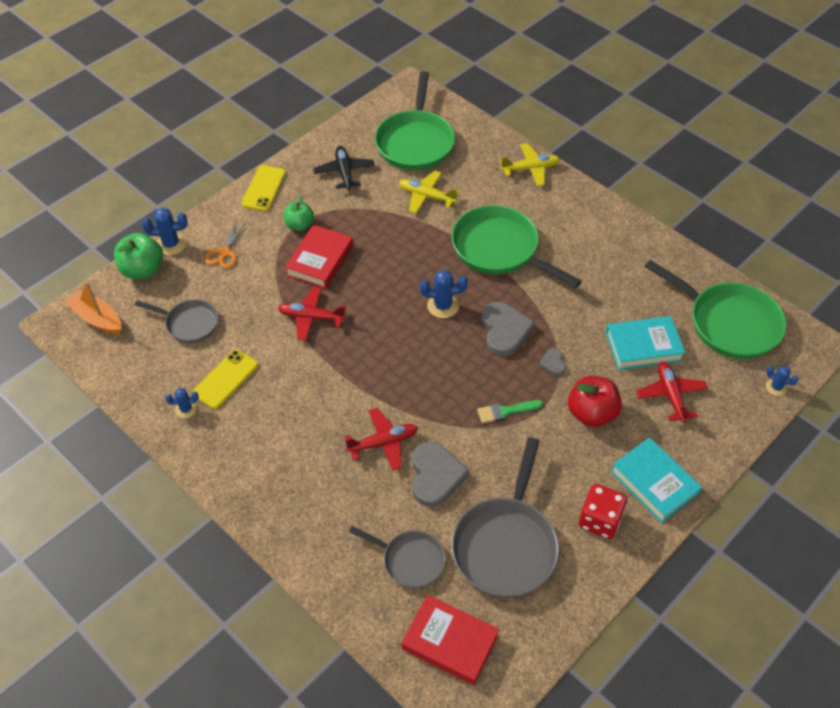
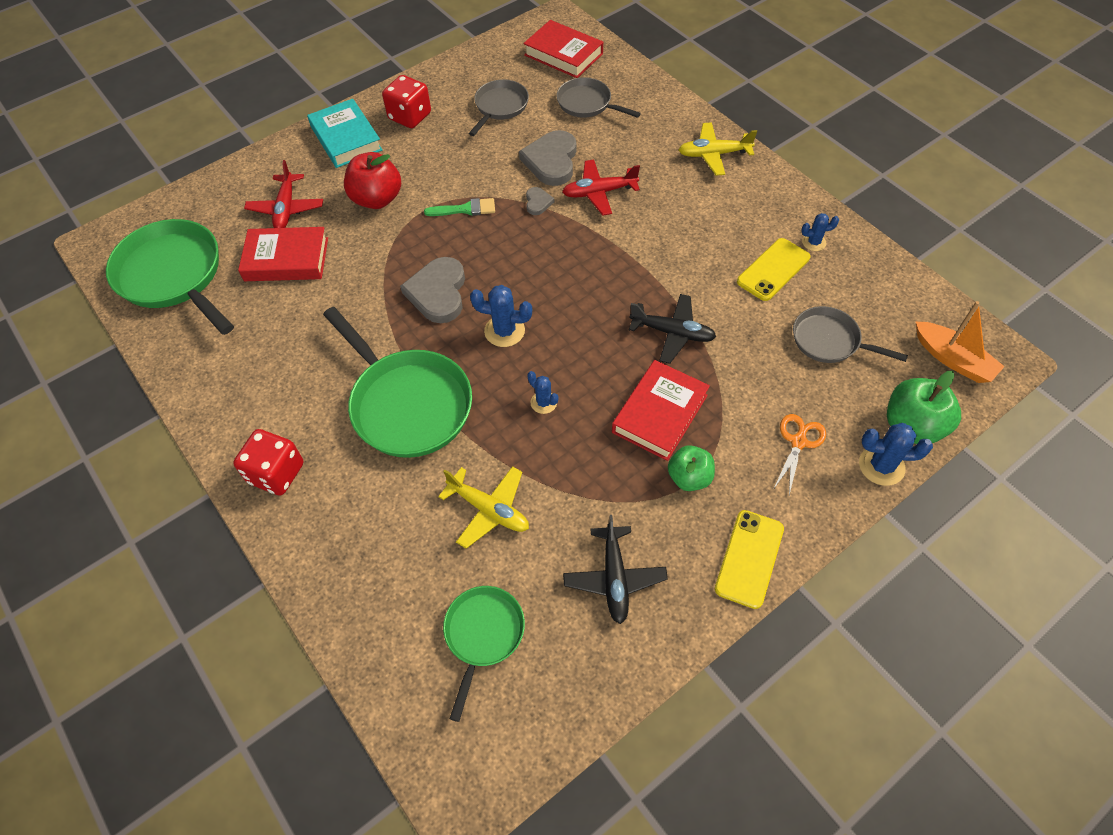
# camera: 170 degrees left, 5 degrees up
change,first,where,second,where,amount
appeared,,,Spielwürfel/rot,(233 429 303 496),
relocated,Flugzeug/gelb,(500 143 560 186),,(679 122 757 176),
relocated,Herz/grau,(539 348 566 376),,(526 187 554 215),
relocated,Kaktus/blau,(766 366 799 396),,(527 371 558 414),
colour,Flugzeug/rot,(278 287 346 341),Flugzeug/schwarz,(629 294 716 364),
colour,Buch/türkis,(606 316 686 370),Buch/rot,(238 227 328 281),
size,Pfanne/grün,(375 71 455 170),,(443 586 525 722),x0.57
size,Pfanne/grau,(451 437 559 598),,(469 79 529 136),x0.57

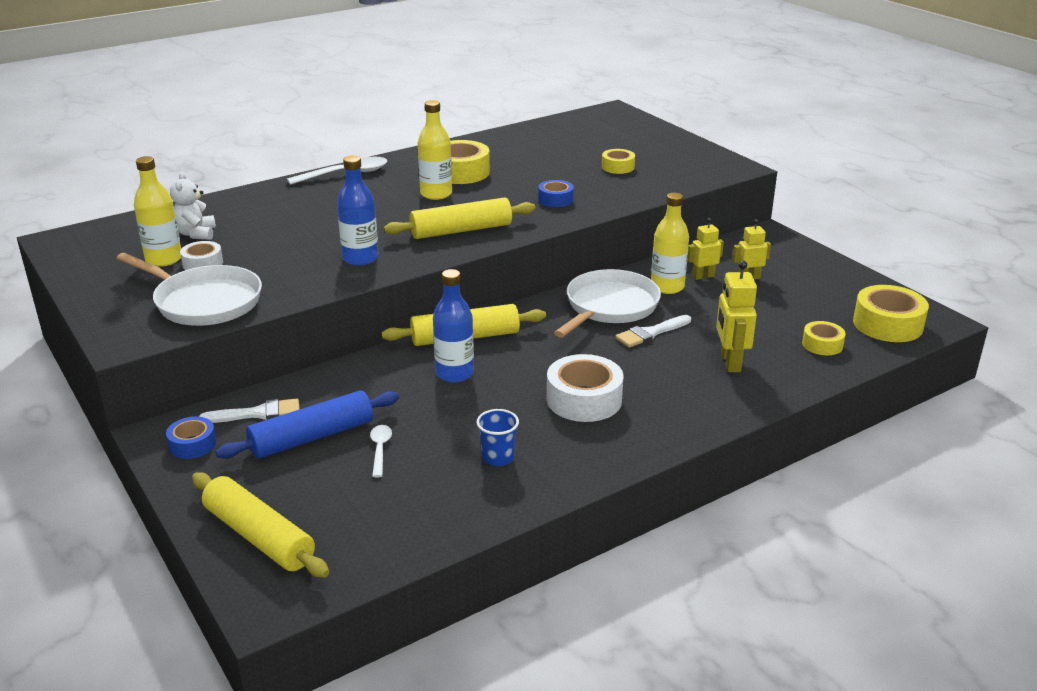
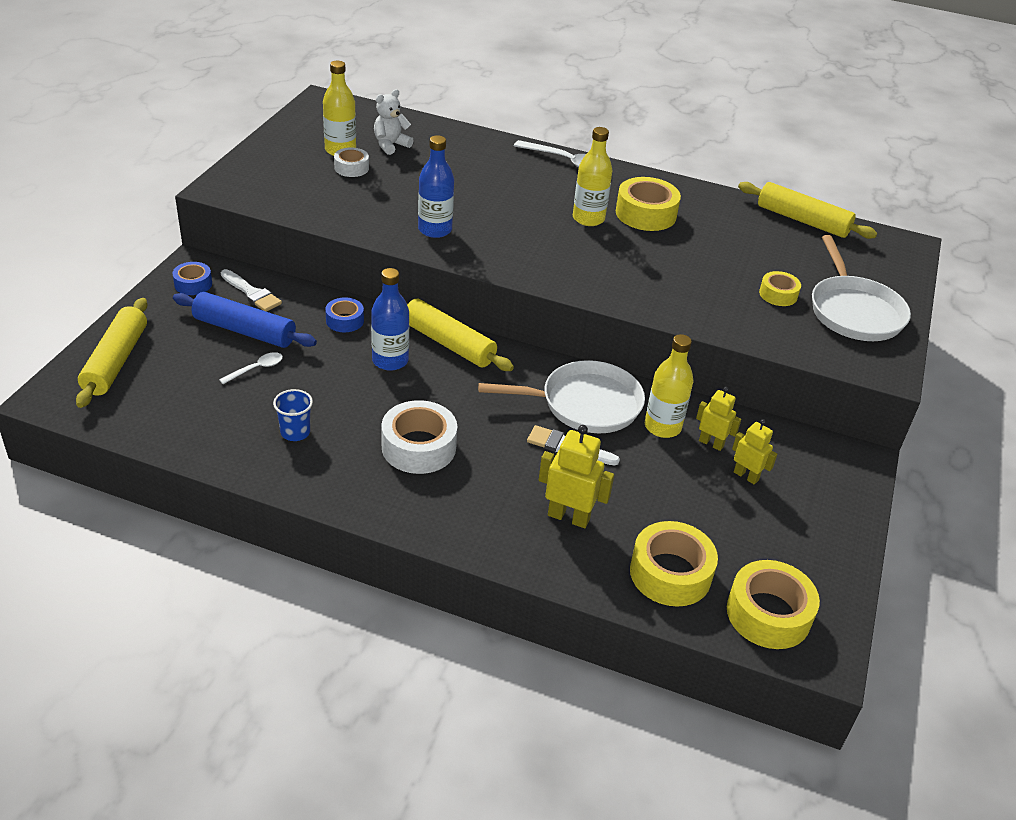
# camera: 50 degrees right, 10 degrees up
change,first,where,second,where,amount
relocated,Pfanne/weiß,(116 253 262 326),,(812 235 911 341),
relocated,Nudelholz/gelb,(384 198 535 239),,(738 182 877 239),
relocated,Klebeband/blau,(538 180 574 207),,(325 297 364 332),
spun,Roboter/gelb,(716 261 757 372),,(539 425 614 528),60 degrees clockwise
size,Klebeband/gelb,(802 321 846 355),,(630 521 718 607),x1.75

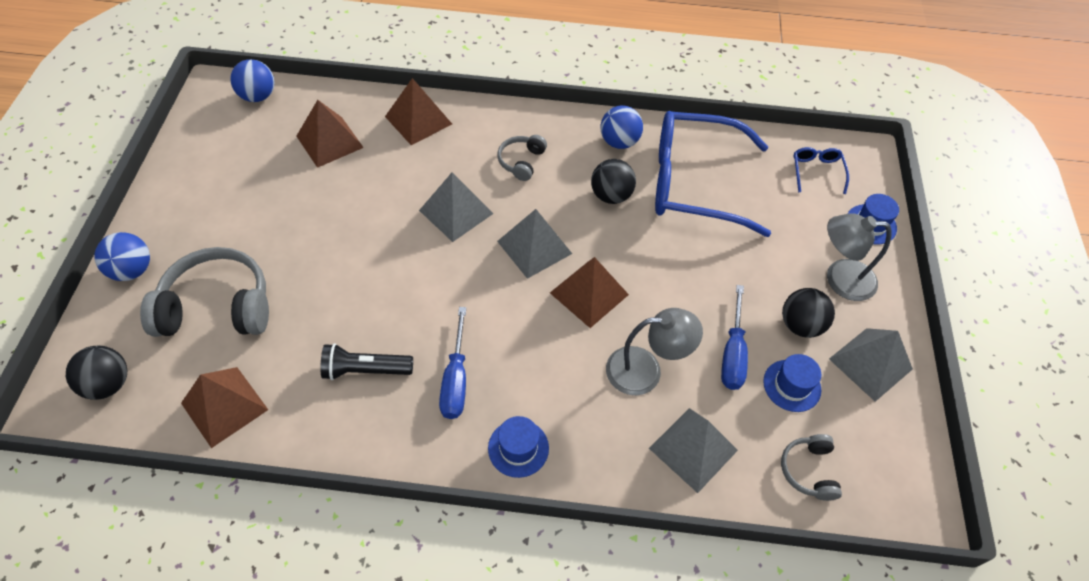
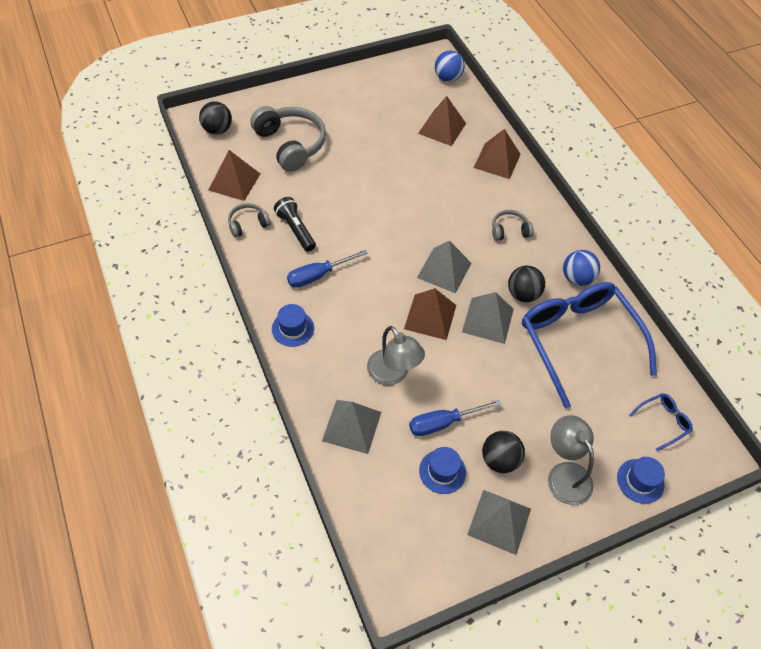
# camera: 60 degrees right, 0 degrees up
change,first,where,second,where,amount
missing,Ball/blau,(94 232 150 281),,,
relocated,Pyramide/grau,(419 172 493 242),,(462 292 514 344),
relocated,Kopfhörer/grau,(781 434 842 501),,(228 203 271 238),

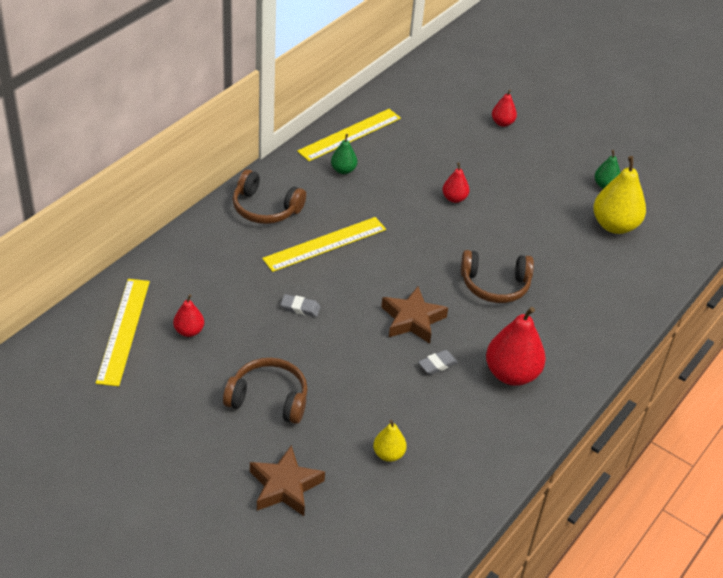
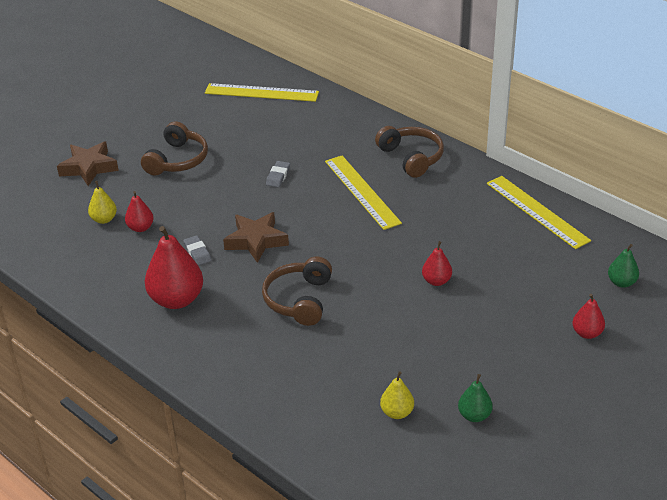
# camera: 100 degrees right, 5 degrees down
change,first,where,second,where,amount
relocated,Birne/rot,(173 294 204 337),,(125 191 154 232),
relocated,Birne/grün,(331 134 357 174),,(608 244 639 288),
spun,Kopfhörer/braun,(232 169 306 224),,(375 126 444 178),120 degrees clockwise
size,Birne/gelb,(593 156 646 234),,(380 371 414 419),x0.53

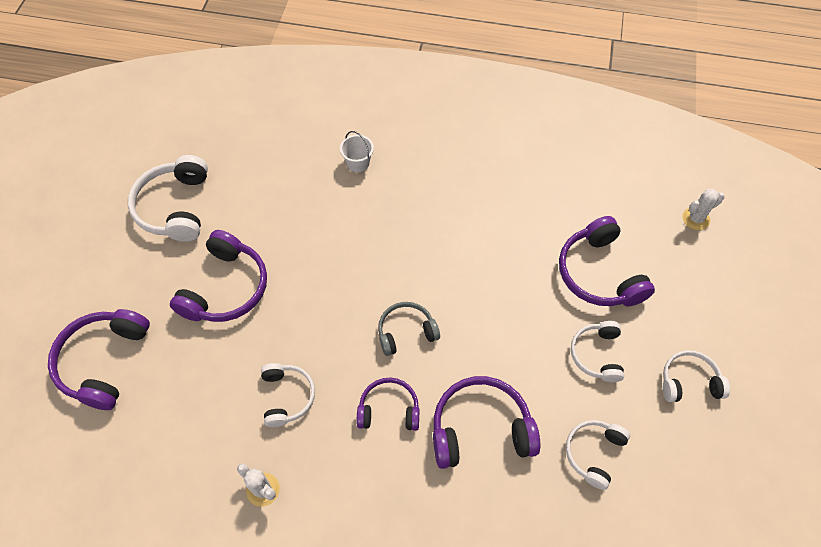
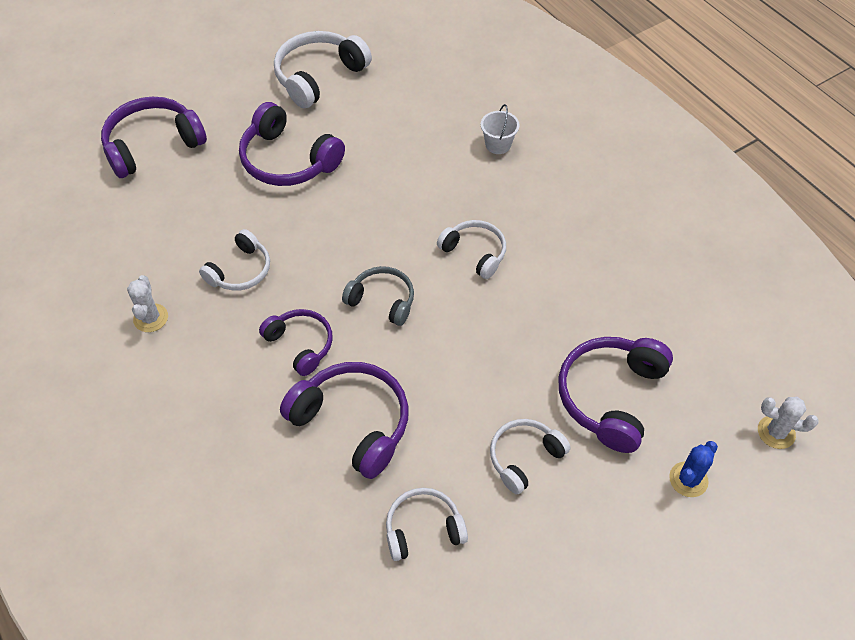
# camera: 45 degrees right, 5 degrees down
change,first,where,second,where,amount
appeared,,,Kaktus/blau,(669 441 718 497),
relocated,Kopfhörer/weiß,(663 350 730 402),,(437 220 506 279),
spun,Kopfhörer/lila,(170 230 267 322),,(239 102 345 186),60 degrees clockwise

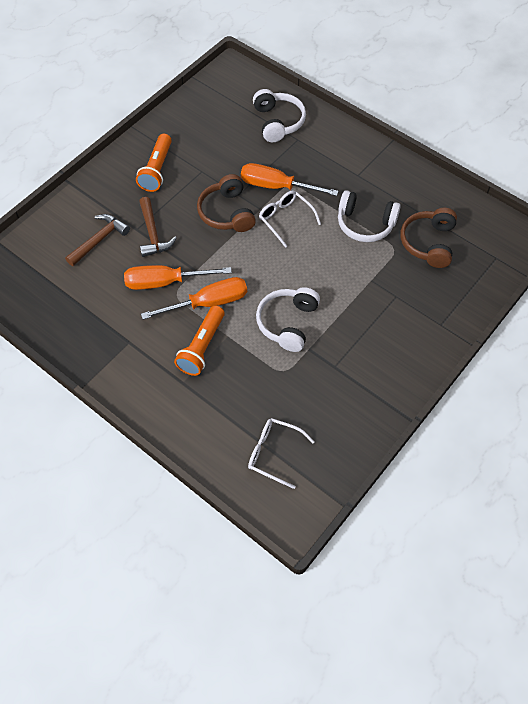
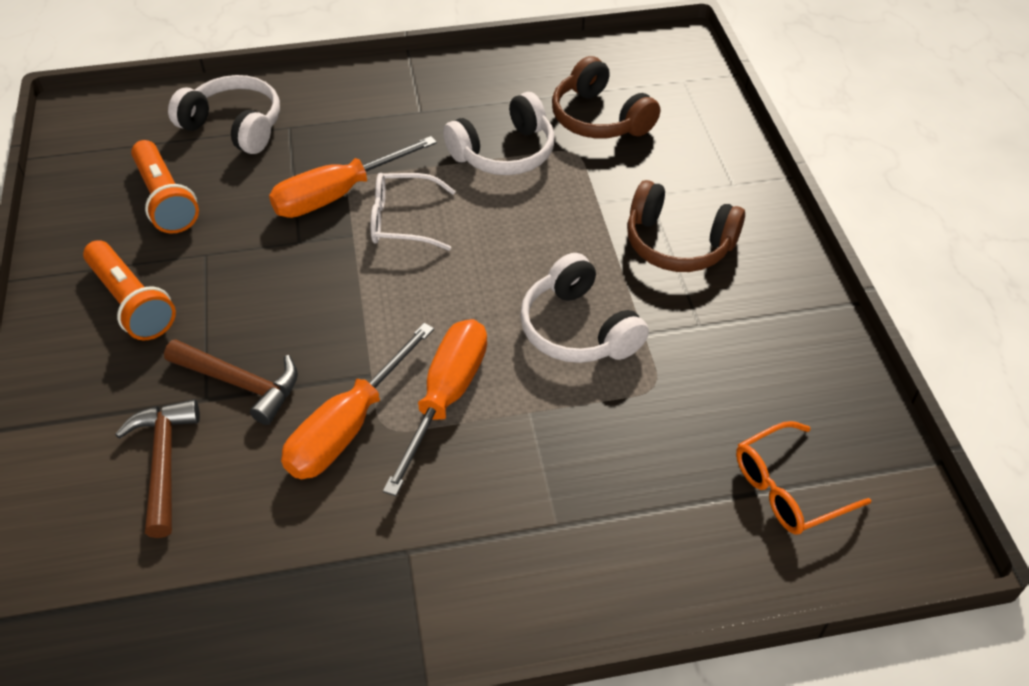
# camera: 50 degrees left, 10 degrees down
change,first,where,second,where,amount
relocated,Taschenlampe/orange,(174 306 225 376),,(131 140 199 234),
relocated,Kopfhörer/braun,(197 174 256 232),,(627 180 745 272),
colour,Brille/weiß,(248 418 314 489),Brille/orange,(736 421 872 535),

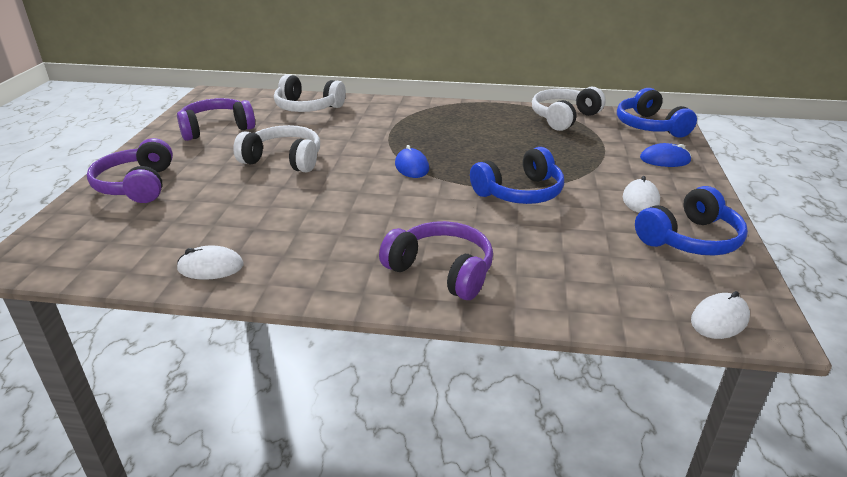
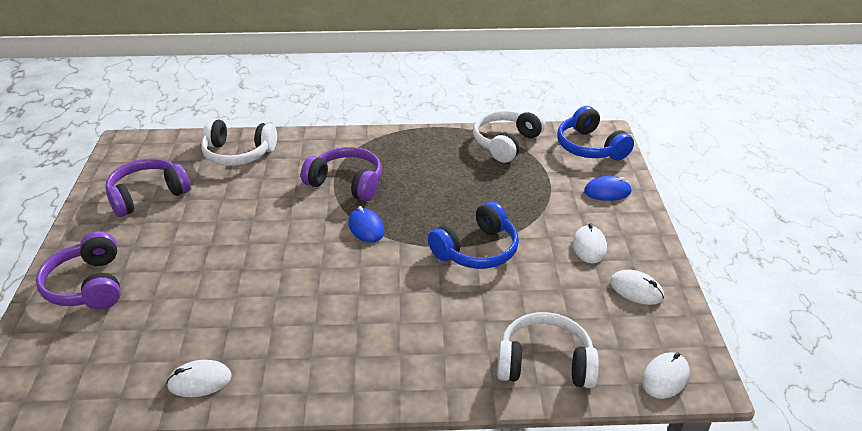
# camera: 10 degrees left, 5 degrees up
change,first,where,second,where,amount
relocated,Kopfhörer/weiß,(233 125 320 172),,(497 312 599 388),
relocated,Kopfhörer/lila,(379 221 493 300),,(301 147 382 201),
exchanged,Kopfhörer/blau,(635 186 748 256),Computermaus/weiß,(610 270 664 305),

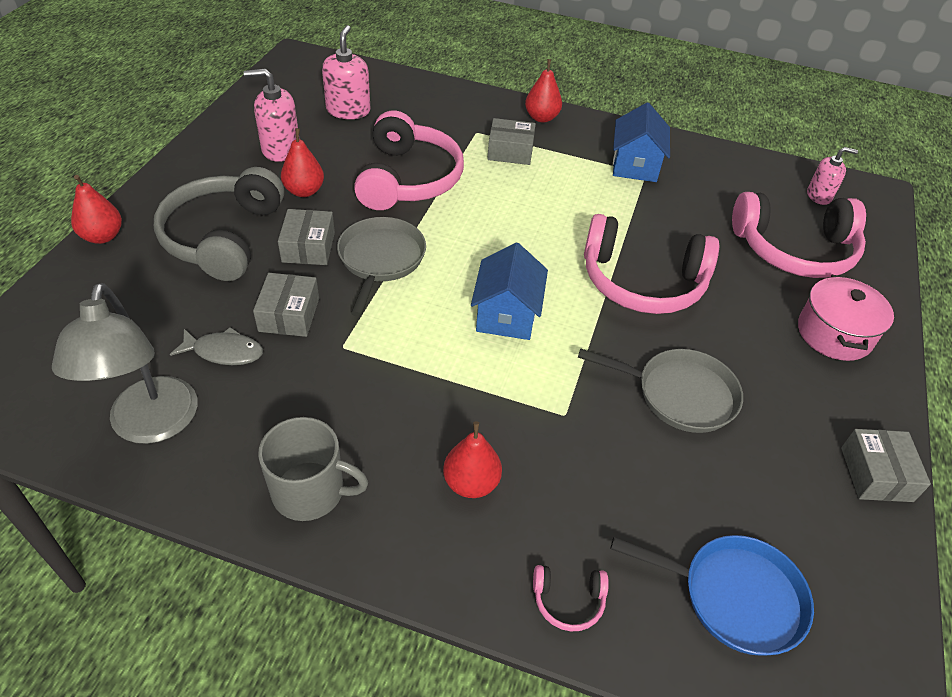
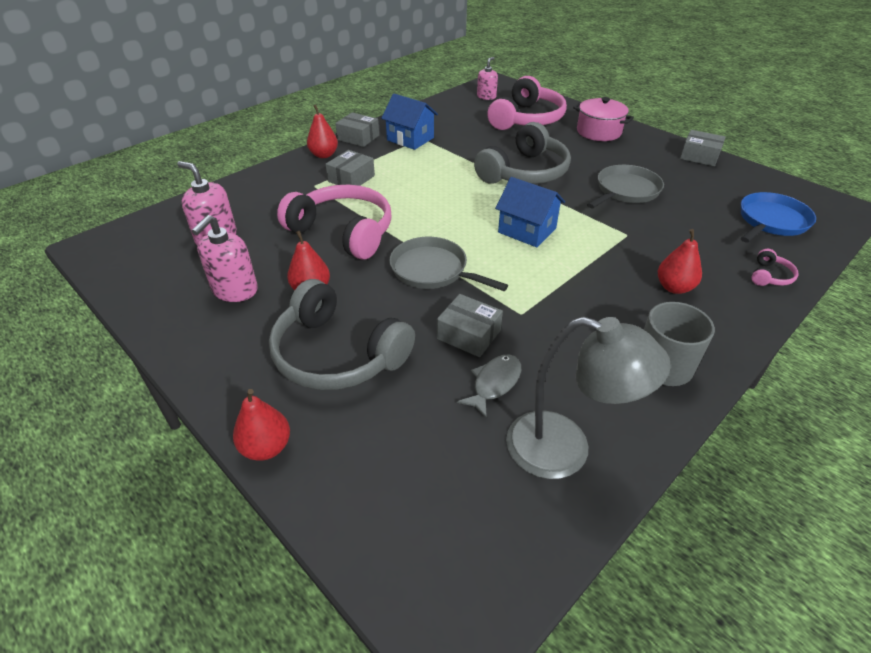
# camera: 60 degrees left, 5 degrees down
change,first,where,second,where,amount
relocated,Schachtel/grau,(278 209 335 265),,(335 112 379 147),
colour,Kopfhörer/rosa,(584 214 719 314),Kopfhörer/grau,(474 122 571 184),

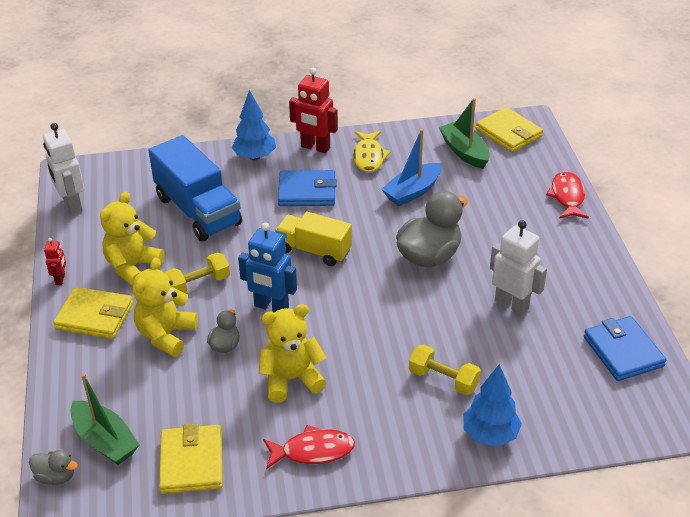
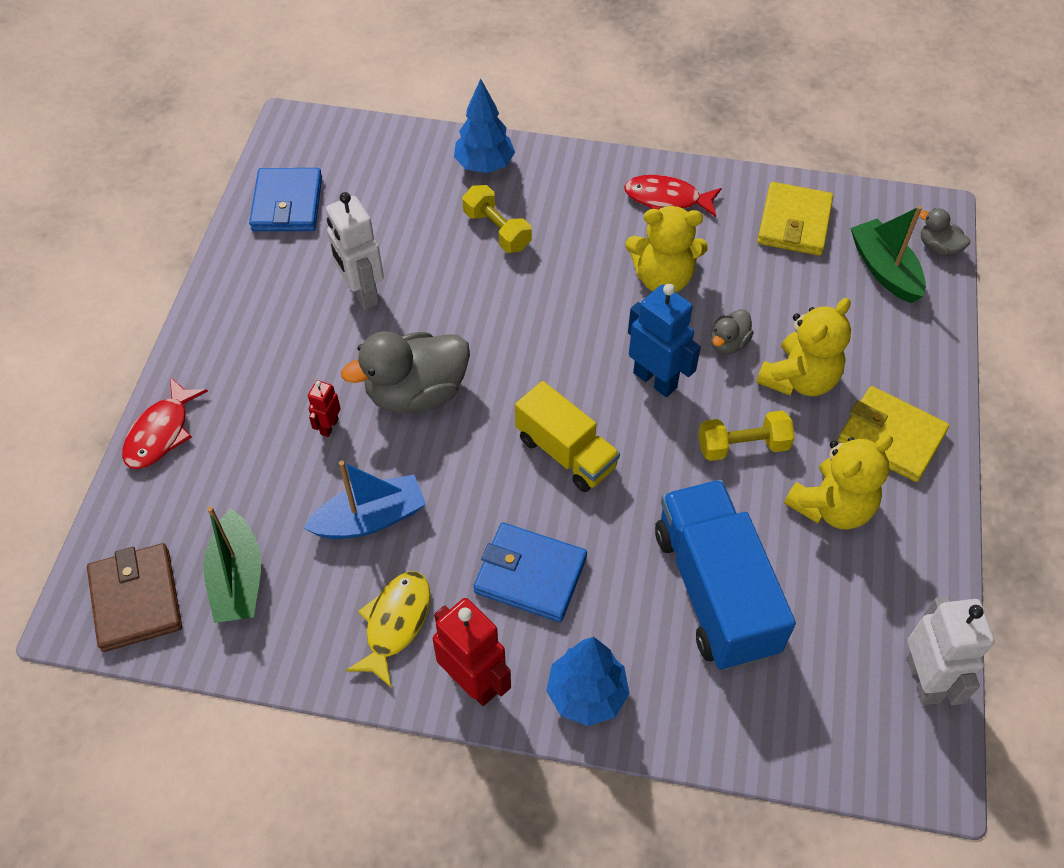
# camera: 160 degrees left, 15 degrees up
change,first,where,second,where,amount
relocated,Roboter/rot,(44 238 66 285),,(308 380 341 437),
colour,Geldbörse/gelb,(476 107 543 152),Geldbörse/braun,(87 543 182 652),

